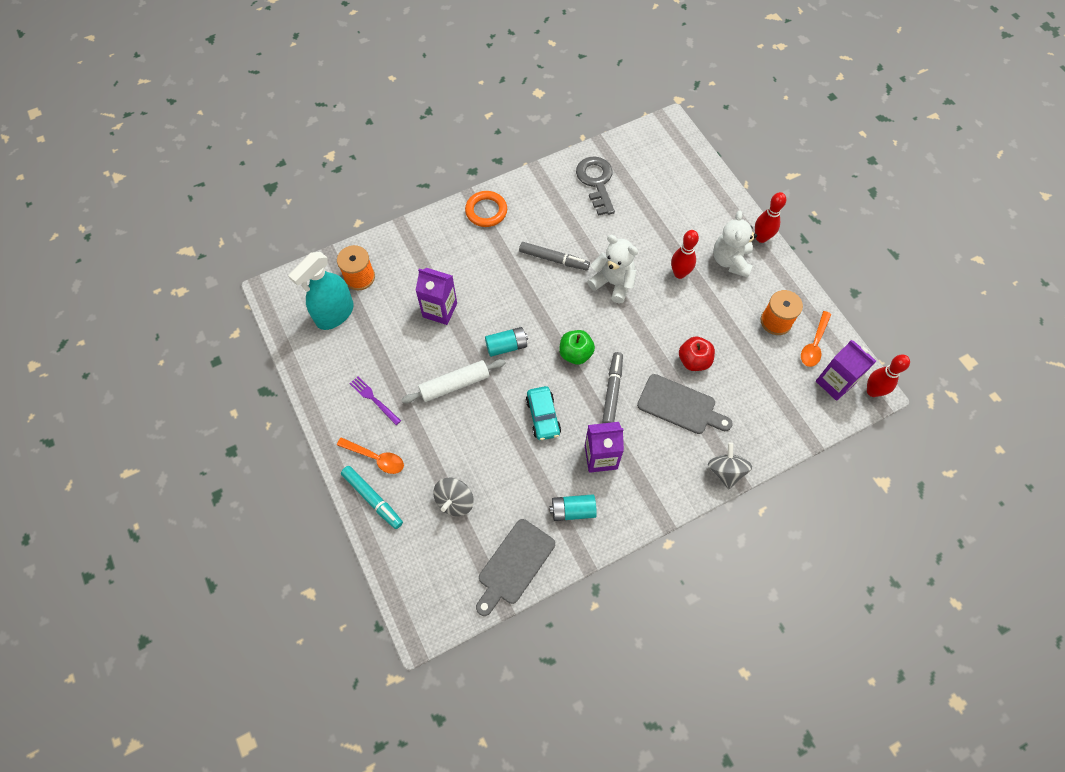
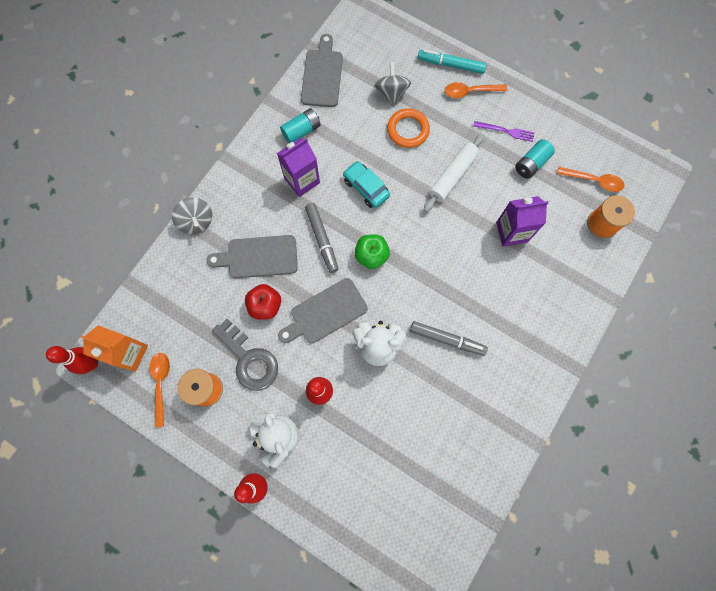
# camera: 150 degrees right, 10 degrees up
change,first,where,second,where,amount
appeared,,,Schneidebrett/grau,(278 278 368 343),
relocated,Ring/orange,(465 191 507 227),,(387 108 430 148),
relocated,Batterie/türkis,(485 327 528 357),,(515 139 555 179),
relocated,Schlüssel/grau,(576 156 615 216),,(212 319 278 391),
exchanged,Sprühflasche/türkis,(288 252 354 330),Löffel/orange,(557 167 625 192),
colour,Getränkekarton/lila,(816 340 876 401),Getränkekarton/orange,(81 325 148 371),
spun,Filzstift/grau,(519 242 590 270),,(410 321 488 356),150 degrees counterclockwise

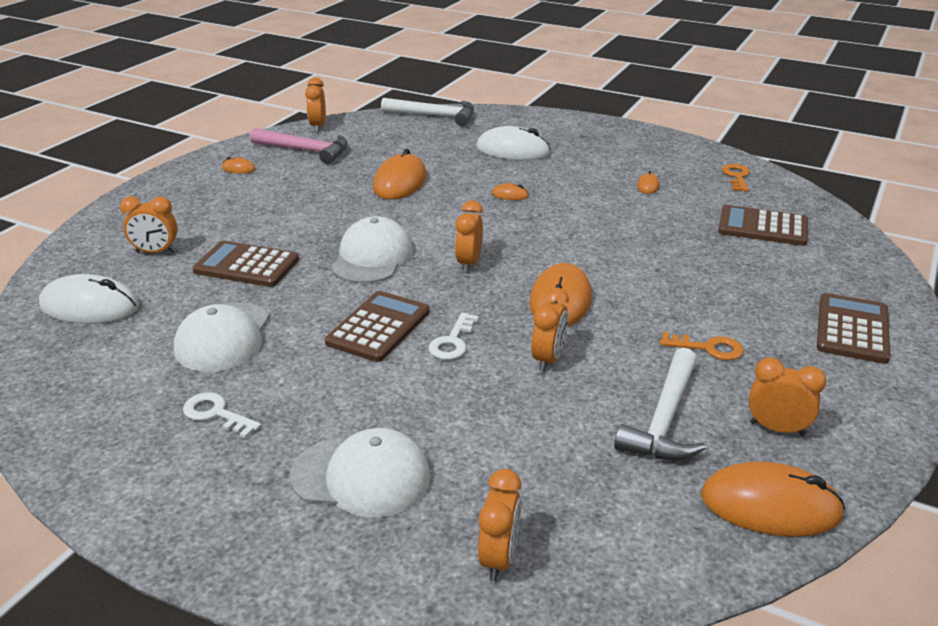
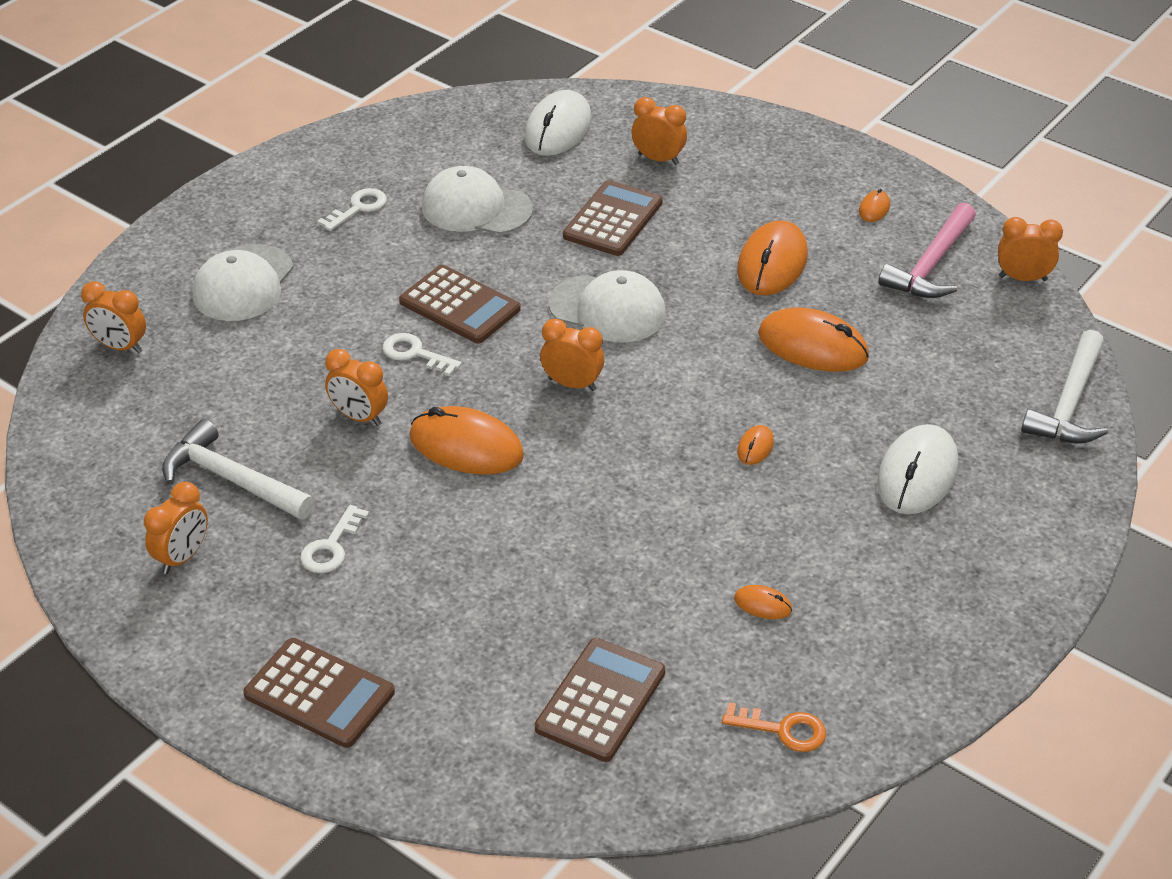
# camera: 100 degrees right, 10 degrees up
change,first,where,second,where,amount
relocated,Computermaus/orange,(701 461 845 537),,(737 220 808 296),
colour,Schlüssel/orange,(660 332 744 360),Schlüssel/weiß,(300 505 369 573),
spun,Wecker/orange,(120 196 178 253),,(632 97 687 165),105 degrees clockwise

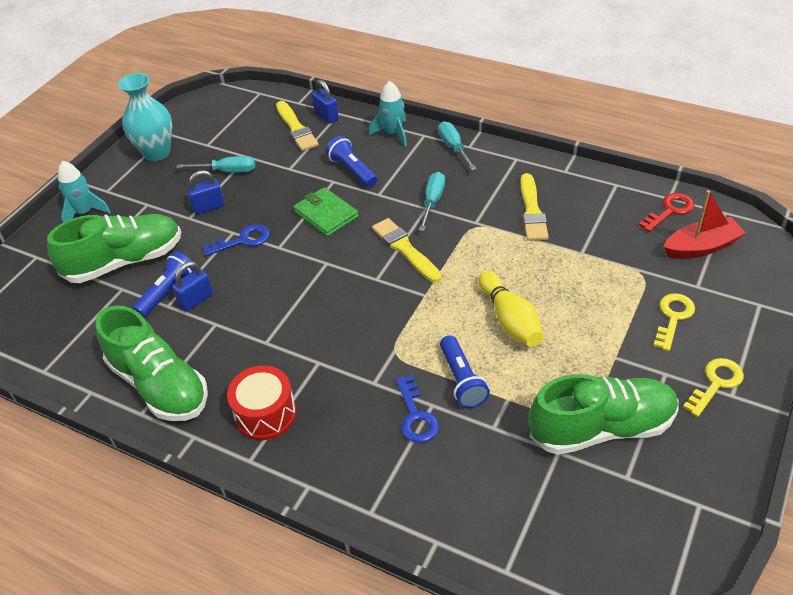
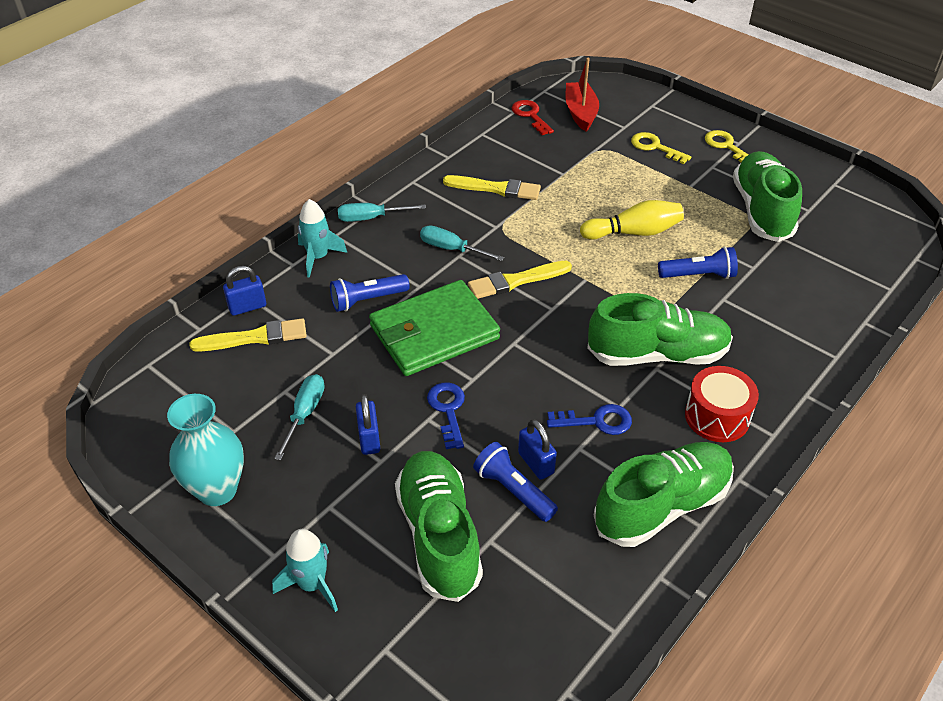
# camera: 80 degrees left, 0 degrees up
change,first,where,second,where,amount
appeared,,,Schuh/grün,(587 293 733 366),
relocated,Schlüssel/blau,(396 375 439 443),,(547 404 632 435),
size,Geldbörse/grün,(293 187 359 237),,(369 280 500 376),x1.68

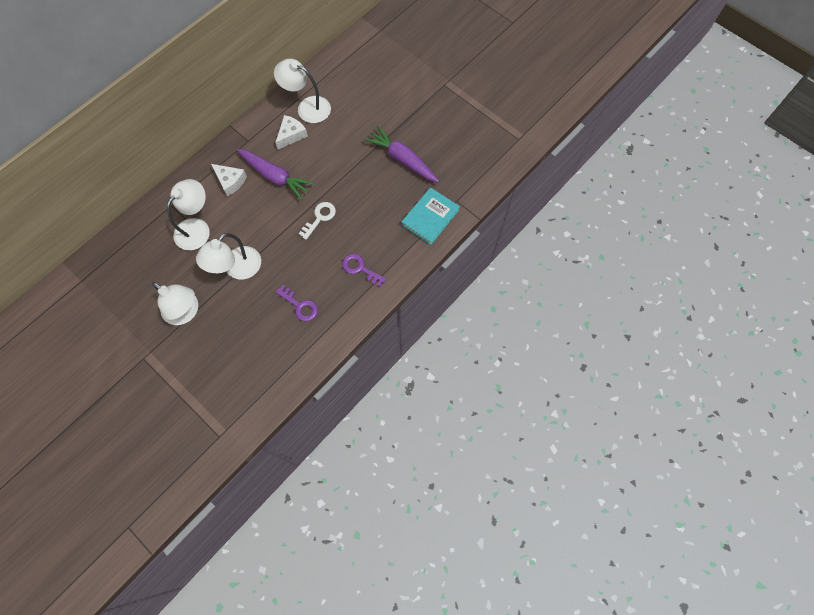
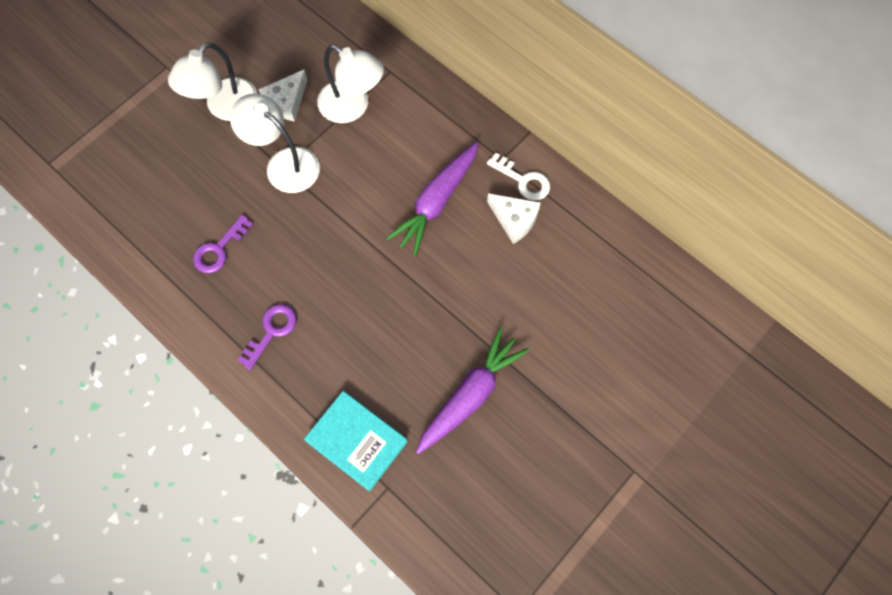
# camera: 90 degrees right, 0 degrees up
change,first,where,second,where,amount
missing,Lampe/weiß,(274 59 331 123),,,
relocated,Käse/weiß,(211 164 247 196),,(258 69 307 122),
relocated,Schlüssel/weiß,(299 202 336 240),,(487 153 550 201),

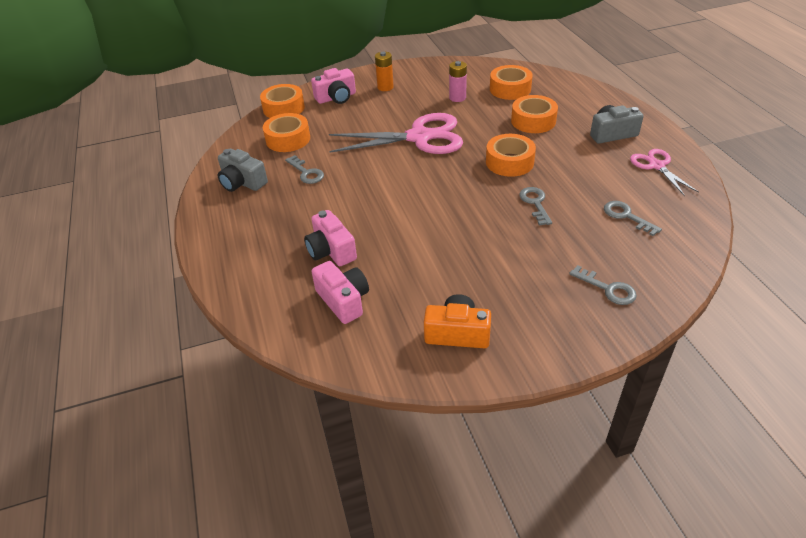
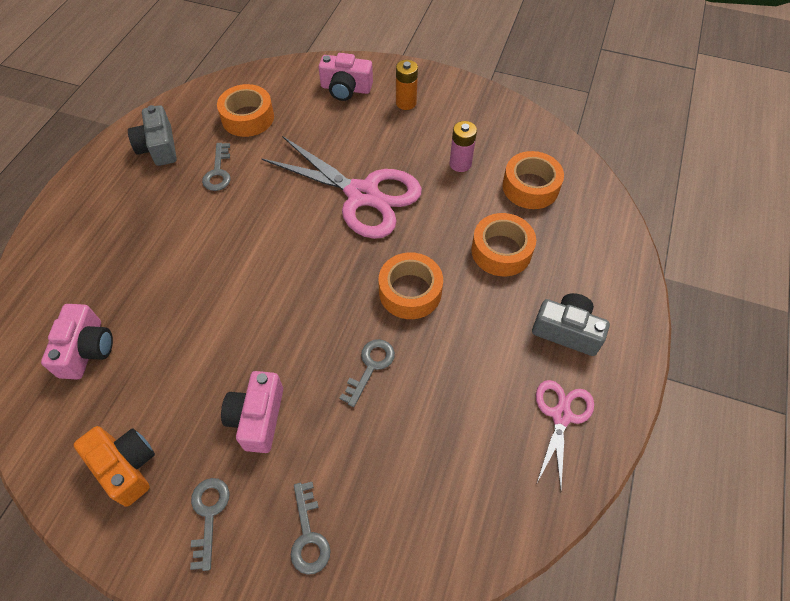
# camera: 35 degrees right, 15 degrees up
change,first,where,second,where,amount
missing,Klebeband/orange,(260 84 305 118),,,
relocated,Kamera/rosa,(304 210 357 266),,(221 371 283 453),
relocated,Schlüssel/grau,(604 201 662 236),,(190 478 229 571),

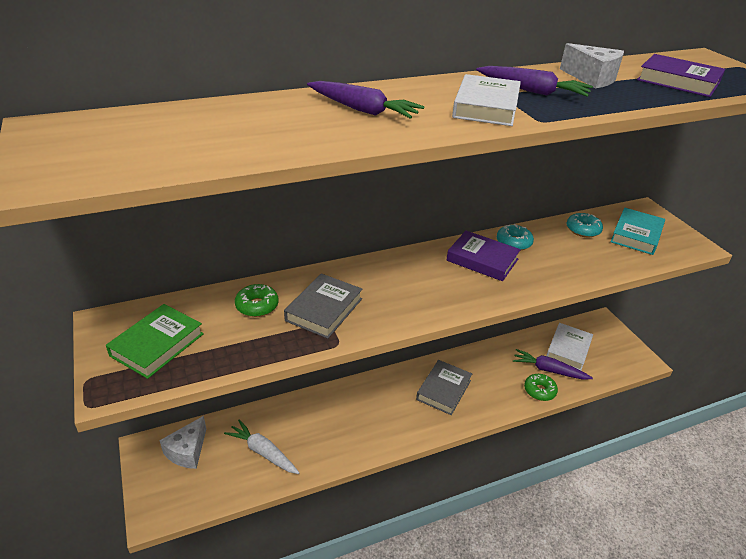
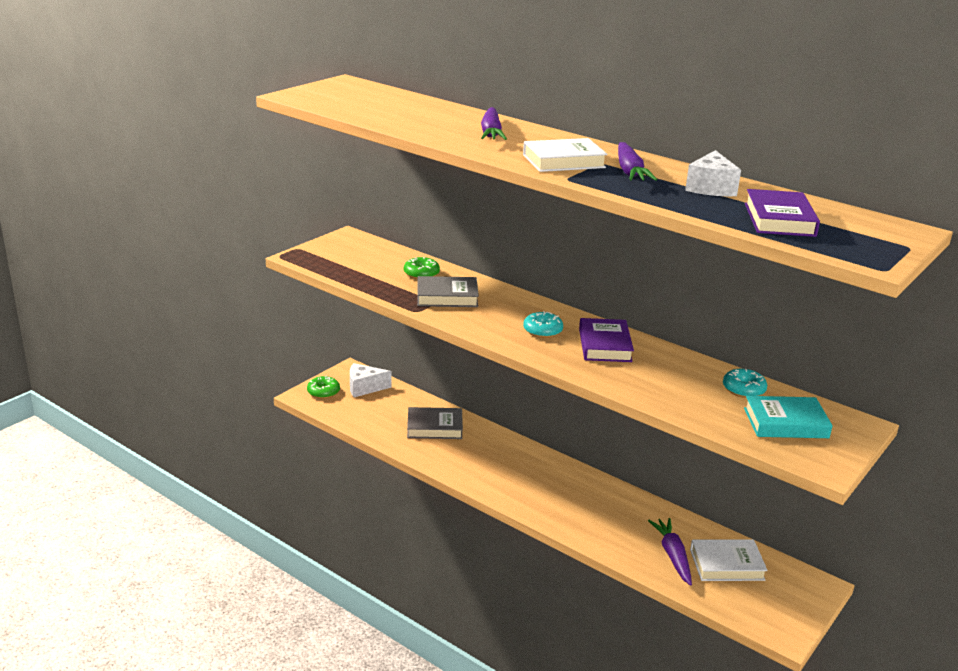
# camera: 60 degrees right, 10 degrees down
change,first,where,second,where,amount
missing,Buch/grün,(106 304 204 379),,,
missing,Karotte/weiß,(224 419 300 474),,,
relocated,Buch/grau,(416 360 472 415),,(407 407 463 439),
relocated,Donut/türkis,(497 224 534 251),,(523 311 563 338),
relocated,Donut/grün,(524 374 558 401),,(307 376 340 399),

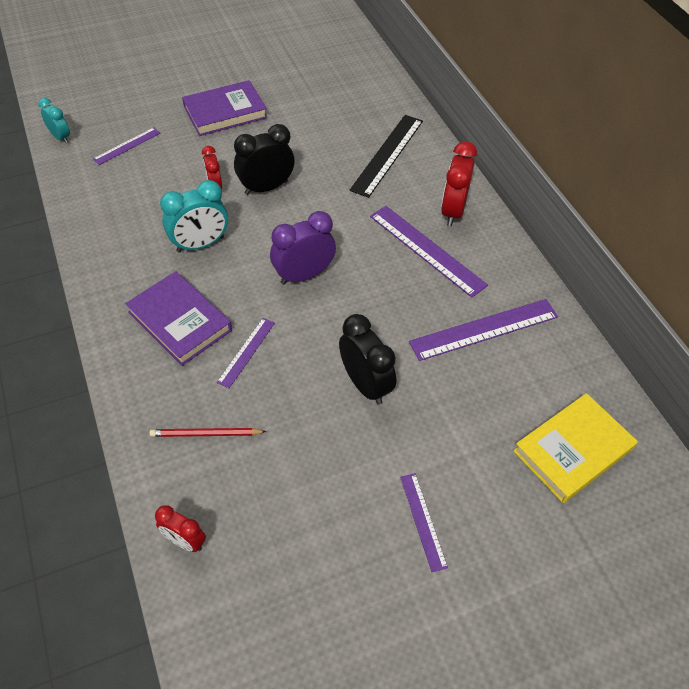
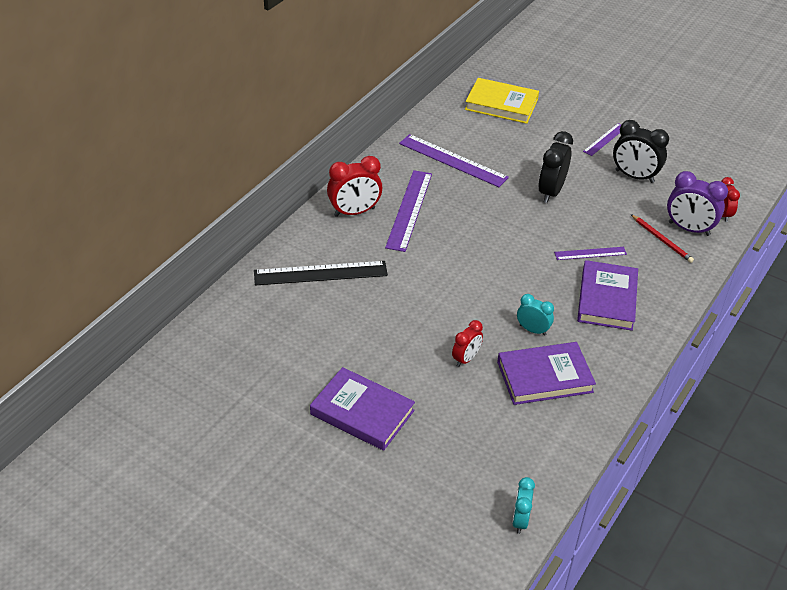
# camera: 125 degrees left, 10 degrees down
change,first,where,second,where,amount
missing,Lineal/lila,(93 128 160 165),,,
appeared,,,Buch/lila,(497 342 596 405),
relocated,Wecker/schwarz,(234 124 294 195),,(613 120 669 183),
relocated,Wecker/lila,(270 211 336 285),,(667 171 728 236),
size,Wecker/türkis,(160 180 228 253),,(517 294 554 336),x0.61

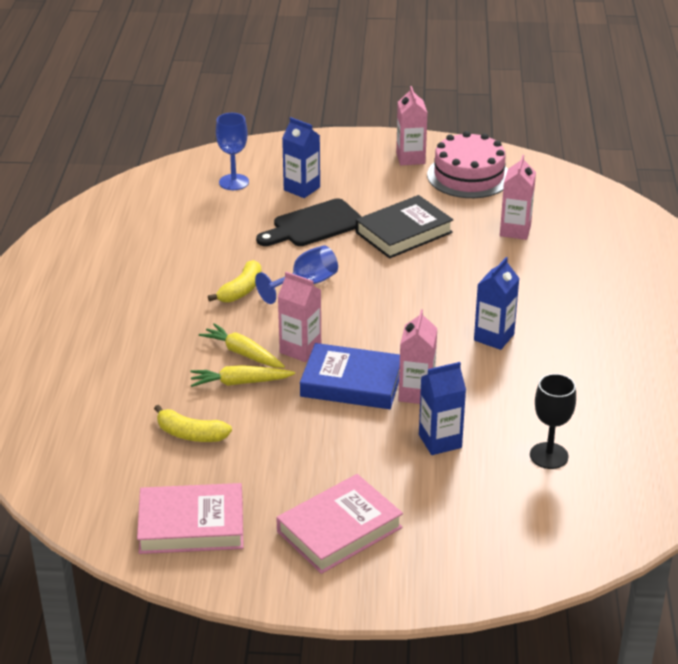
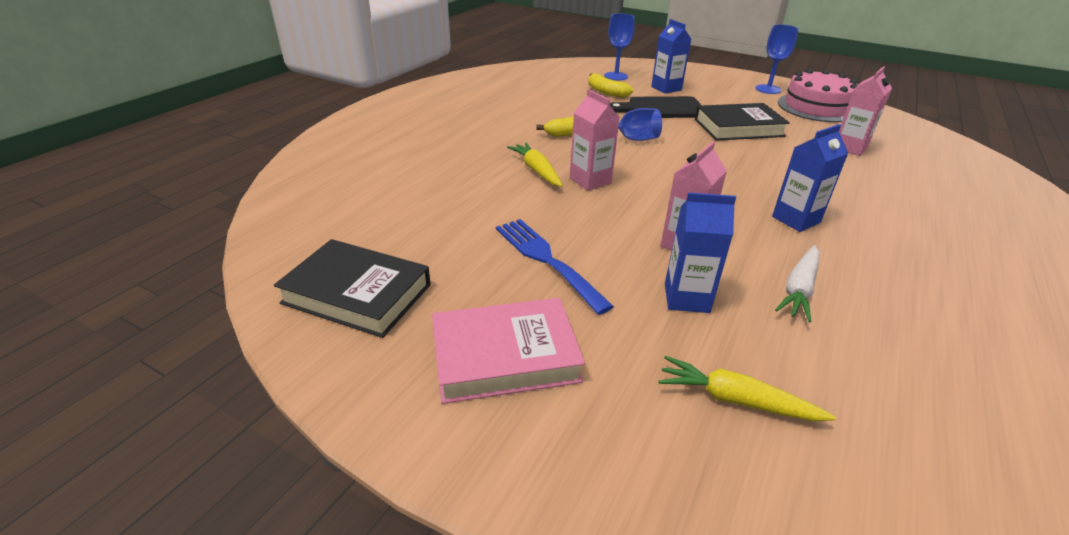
# camera: 25 degrees right, 0 degrees up
change,first,where,second,where,amount
missing,Buch/blau,(300 343 400 409),,,
missing,Kelch/schwarz,(530 374 576 469),,,
appeared,,,Gabel/blau,(496 219 614 315),
appeared,,,Karotte/weiß,(775 245 819 322),
relocated,Banane/gelb,(154 405 232 442),,(588 73 633 98),
relocated,Karotte/gelb,(190 365 295 387),,(658 356 836 421),
exchanged,Getränkekarton/rosa,(396 86 428 165),Kelch/blau,(756 25 799 94),
colour,Buch/rosa,(137 483 244 554),Buch/schwarz,(274 239 431 338),

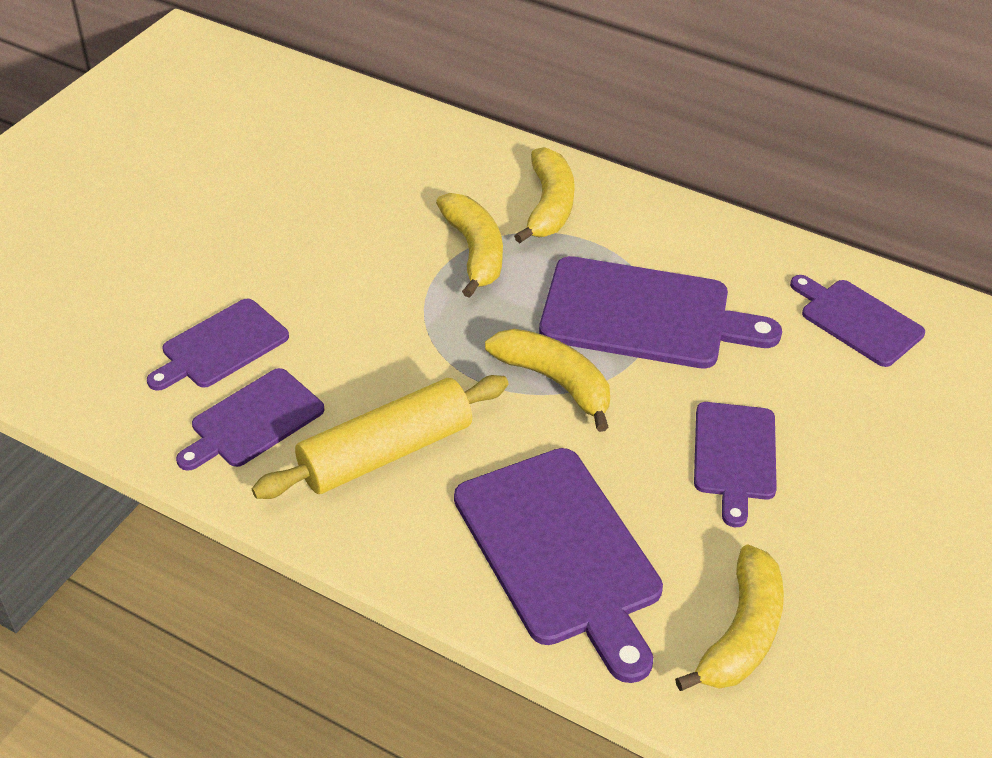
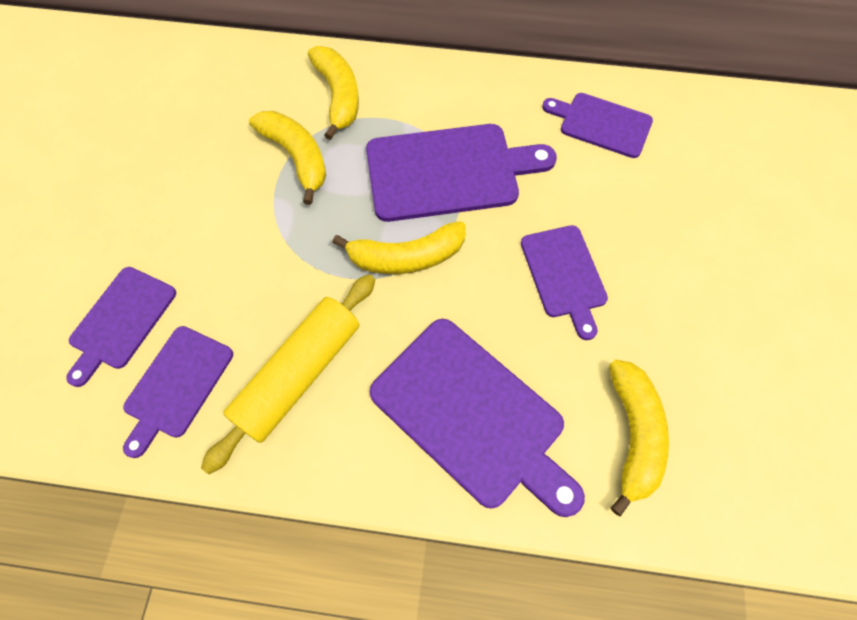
# camera: 20 degrees left, 20 degrees up
change,first,where,second,where,amount
spun,Banane/gelb,(485 329 610 432),,(332 221 466 274),150 degrees clockwise

